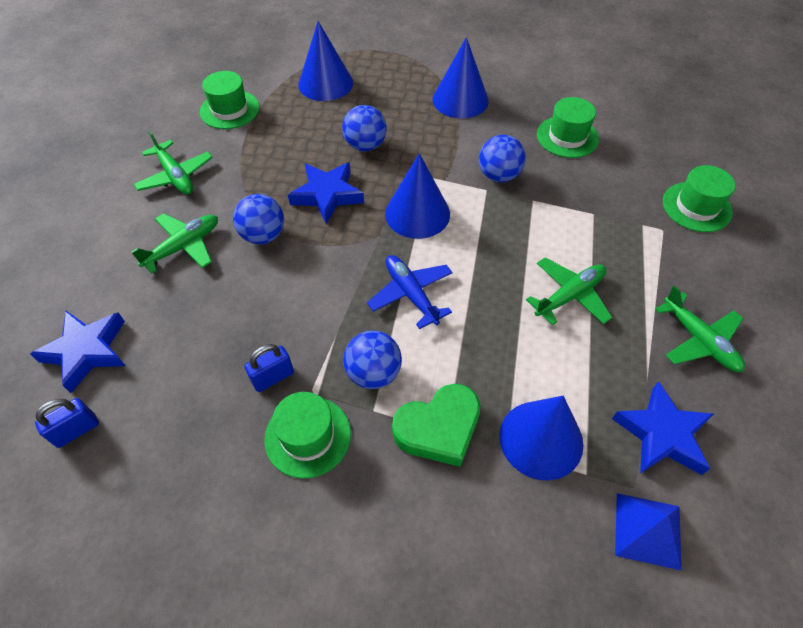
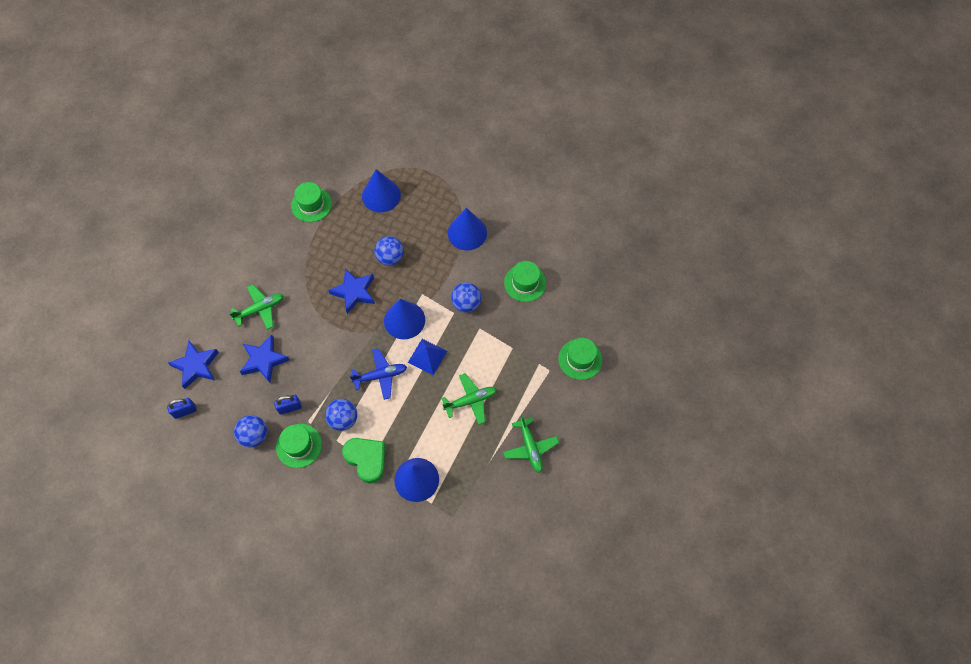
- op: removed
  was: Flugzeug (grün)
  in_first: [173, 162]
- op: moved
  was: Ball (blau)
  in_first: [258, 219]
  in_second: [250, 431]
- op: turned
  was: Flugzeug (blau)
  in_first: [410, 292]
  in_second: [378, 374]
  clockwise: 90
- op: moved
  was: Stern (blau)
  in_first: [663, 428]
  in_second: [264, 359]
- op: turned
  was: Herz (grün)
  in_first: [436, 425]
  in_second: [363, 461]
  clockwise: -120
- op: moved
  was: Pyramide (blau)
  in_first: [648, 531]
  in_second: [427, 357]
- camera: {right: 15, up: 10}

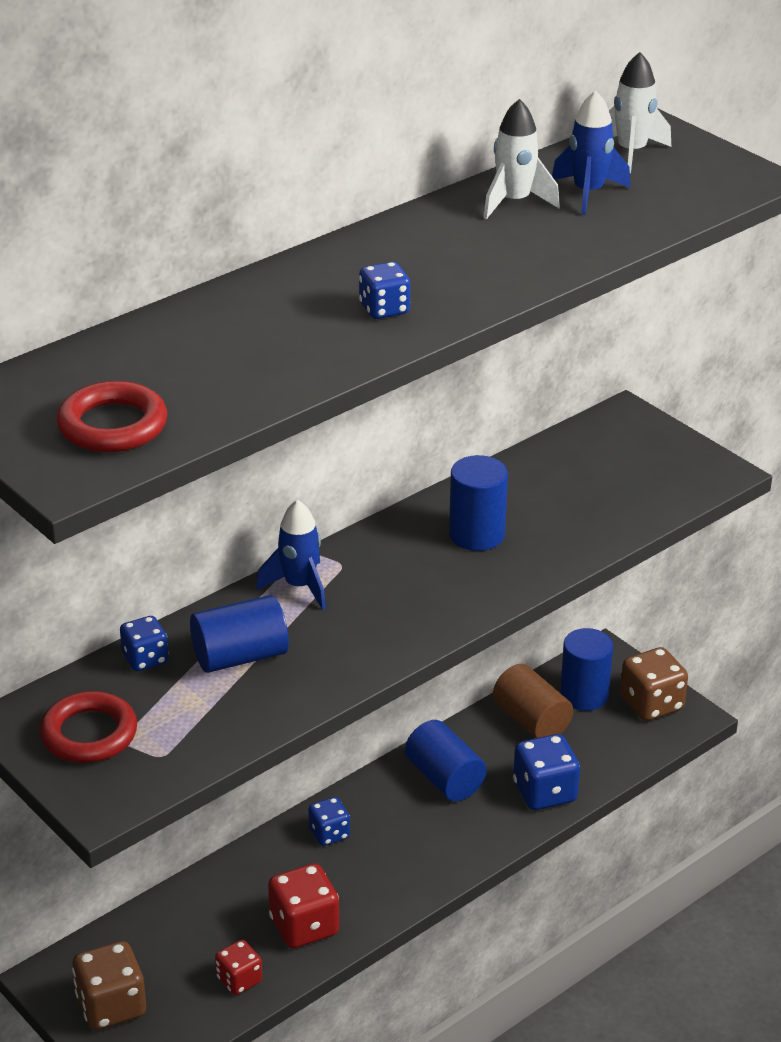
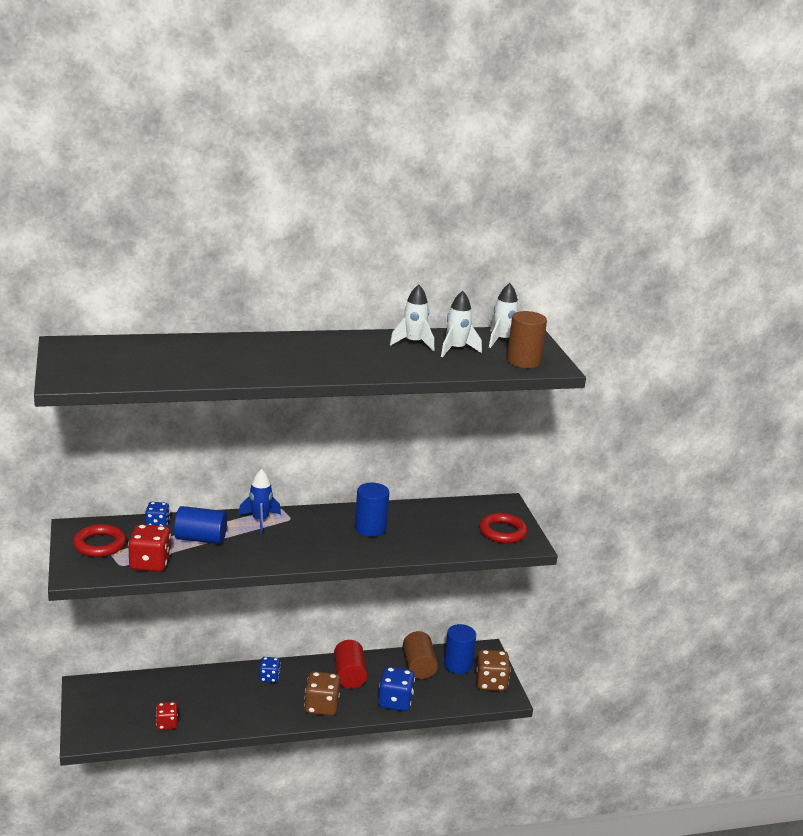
- op: recoloured
  was: Rakete (blau)
  now: Rakete (weiß)
  in_first: [591, 152]
  in_second: [461, 324]
- op: removed
  was: Spielwürfel (blau)
  in_first: [384, 290]
- op: moved
  was: Ring (rot)
  in_first: [112, 416]
  in_second: [503, 528]
- op: recoloured
  was: Vollzylinder (blau)
  now: Vollzylinder (rot)
  in_first: [446, 760]
  in_second: [350, 664]
- op: moved
  was: Spielwürfel (rot)
  in_first: [303, 906]
  in_second: [149, 548]
- op: moved
  was: Spielwürfel (braun)
  in_first: [109, 985]
  in_second: [322, 693]
- op: added
  now: Vollzylinder (braun)
  in_second: [527, 339]
- camera: {right: 25, up: -10}

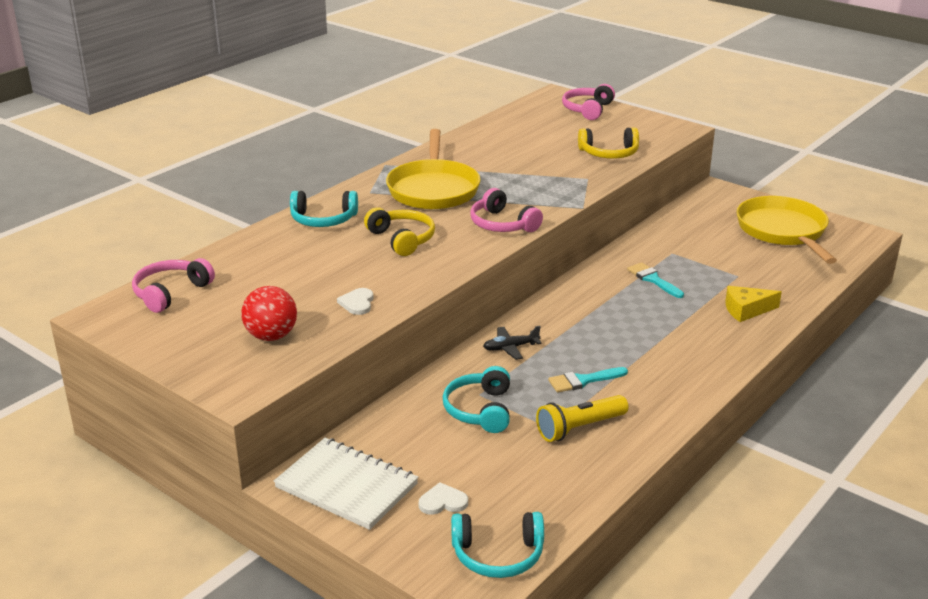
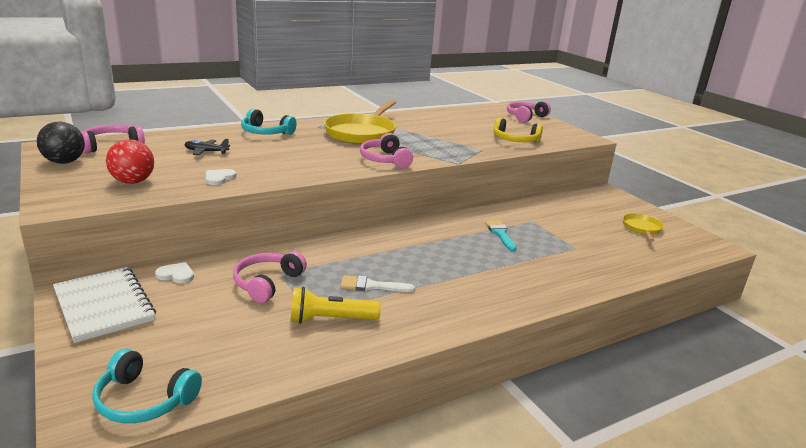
- op: resized
  was: Pfanne (gelb)
  in_first: [786, 230]
  in_second: [643, 227]
  ratio: 0.51
- op: removed
  was: Kopfhörer (gelb)
  in_first: [399, 231]
- op: removed
  was: Käse (gelb)
  in_first: [753, 304]
- op: moved
  was: Flugzeug (schwarz)
  in_first: [512, 343]
  in_second: [207, 147]
- op: recoloured
  was: Kopfhörer (türkis)
  now: Kopfhörer (rosa)
  in_first: [476, 399]
  in_second: [270, 277]
- op: recoloured
  was: Pinsel (türkis)
  now: Pinsel (weiß)
  in_first: [588, 380]
  in_second: [378, 283]
- op: moved
  was: Herz (weiß)
  in_first: [443, 498]
  in_second: [174, 273]
- op: added
  now: Ball (schwarz)
  in_second: [61, 143]
- camera: {right: 20, up: -5}

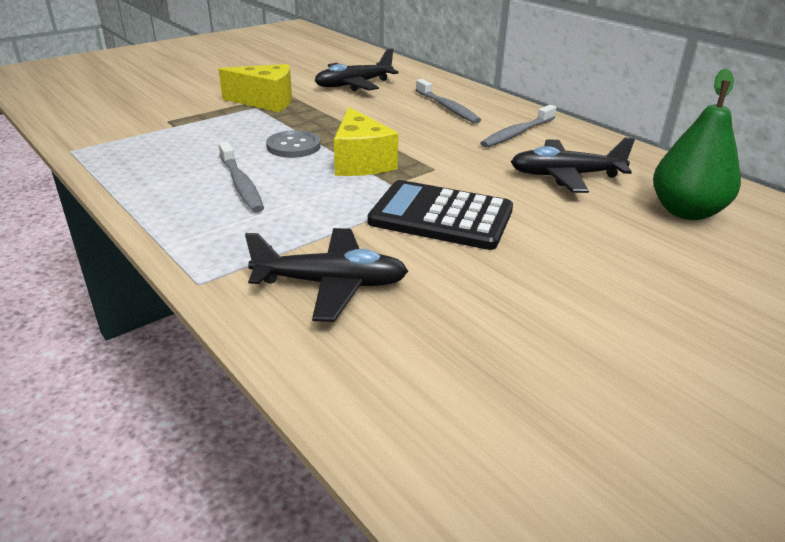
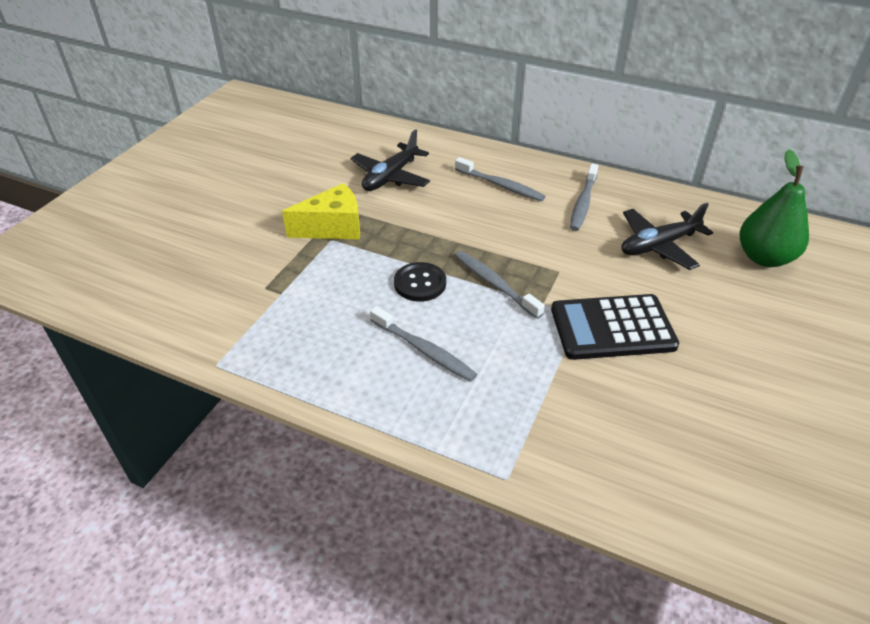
- op: replaced
  was: Käse (gelb)
  now: Zahnbürste (grau)
  in_first: [366, 141]
  in_second: [500, 285]
- op: recoloured
  was: Knopf (grau)
  now: Knopf (schwarz)
  in_first: [293, 144]
  in_second: [420, 282]
- op: removed
  was: Flugzeug (schwarz)
  in_first: [326, 275]
- camera: {right: -25, up: 10}

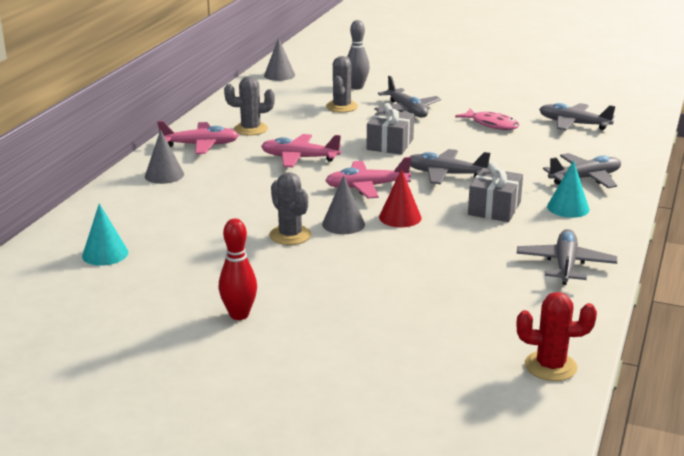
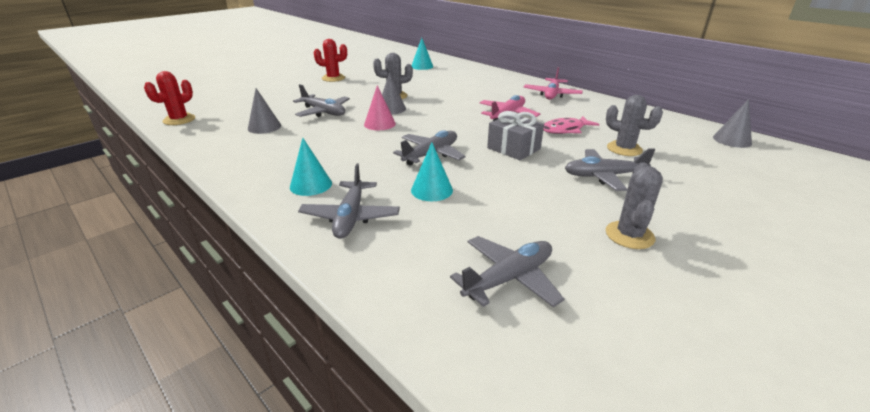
- op: removed
  was: Bowlingkegel (grau)
  in_first: [358, 54]
- op: moved
  was: Kaktus (grau)
  in_first: [249, 105]
  in_second: [634, 205]
- op: moved
  was: Fisch (rosa)
  in_first: [487, 119]
  in_second: [571, 125]
- op: moved
  was: Kegel (grau)
  in_first: [164, 157]
  in_second: [264, 111]
- op: removed
  was: Flugzeug (rosa)
  in_first: [368, 178]
- op: removed
  was: Geschenk (grau)
  in_first: [495, 192]
- op: recoloured
  was: Kegel (rot)
  now: Kegel (rosa)
  in_first: [400, 198]
  in_second: [380, 107]
- op: replaced
  was: Bowlingkegel (rot)
  now: Kaktus (rot)
  in_first: [238, 269]
  in_second: [330, 60]
- op: moved
  was: Flugzeug (grau)
  in_first: [567, 257]
  in_second: [321, 100]
- op: added
  now: Kegel (türkis)
  in_second: [432, 171]
- camera: {right: 115, up: 5}

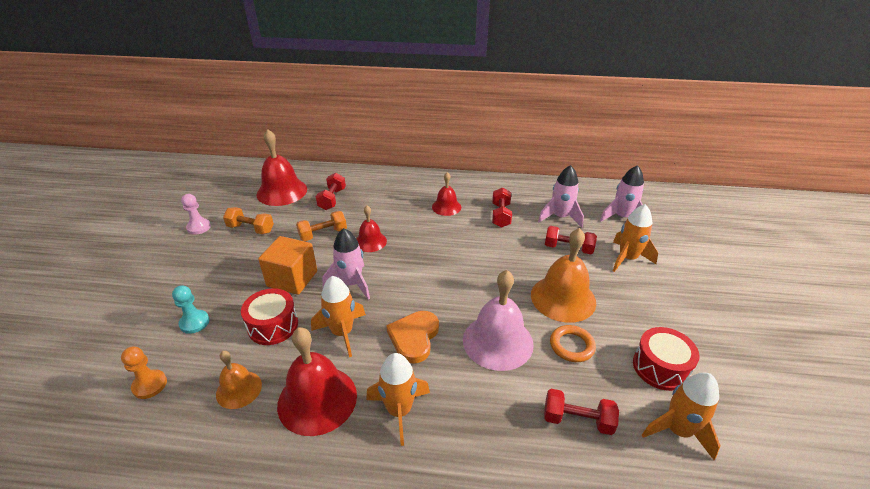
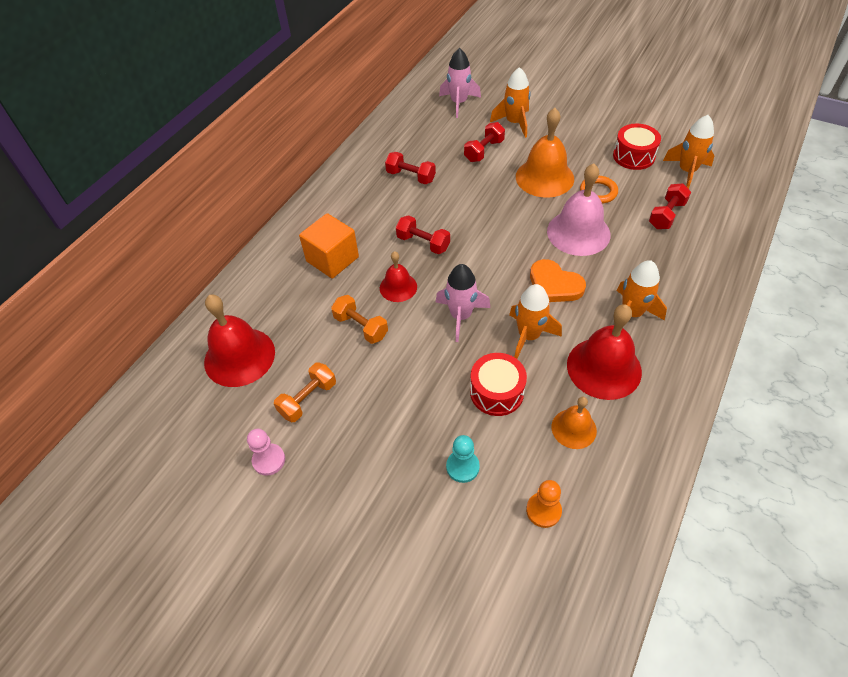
- op: removed
  was: Rakete (rosa)
  in_first: [561, 196]
- op: removed
  was: Glocke (rot)
  in_first: [446, 194]
- op: moved
  was: Hantel (rot)
  in_first: [331, 191]
  in_second: [423, 234]
- op: turned
  was: Hantel (orange)
  in_first: [321, 226]
  in_second: [359, 319]
  clockwise: -45
- op: moved
  was: Kubus (orange)
  in_first: [287, 265]
  in_second: [329, 246]
- camera: {right: -65, up: 15}

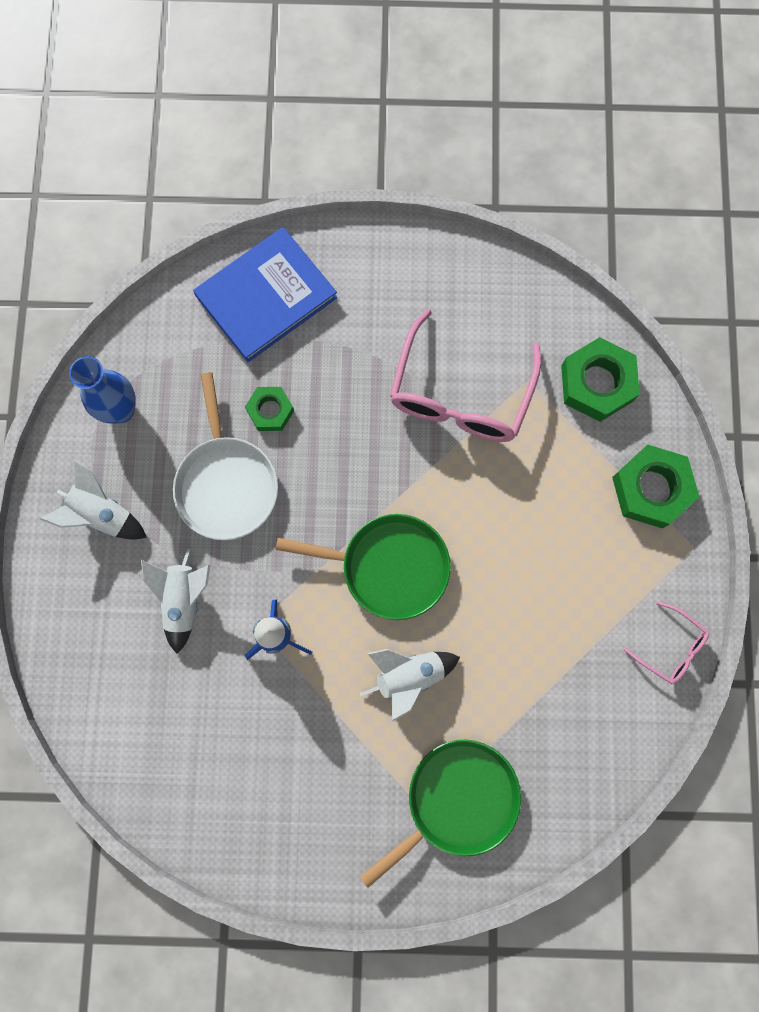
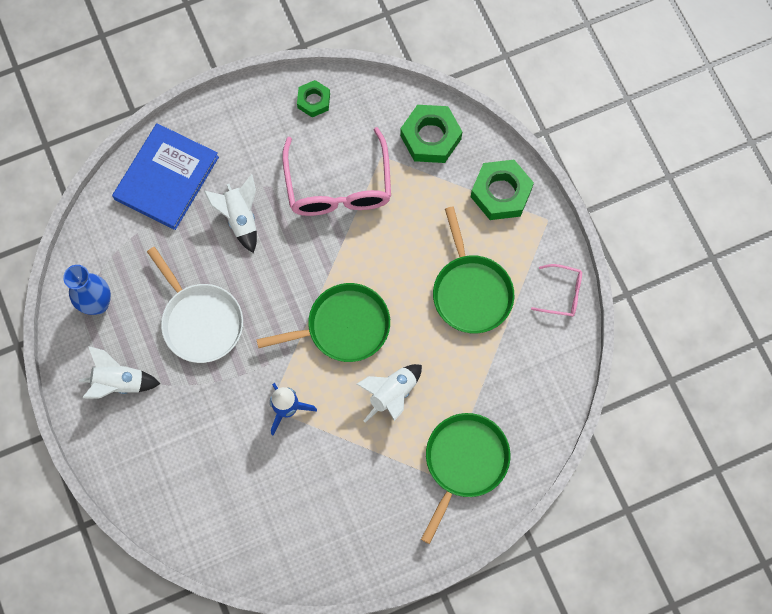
- op: moved
  was: Sechskantmutter (grün)
  in_first: [269, 409]
  in_second: [313, 98]
- op: moved
  was: Rakete (weiß)
  in_first: [175, 601]
  in_second: [230, 213]
- op: added
  now: Pfanne (grün)
  in_second: [473, 270]
- camera: {right: -25, up: -5}

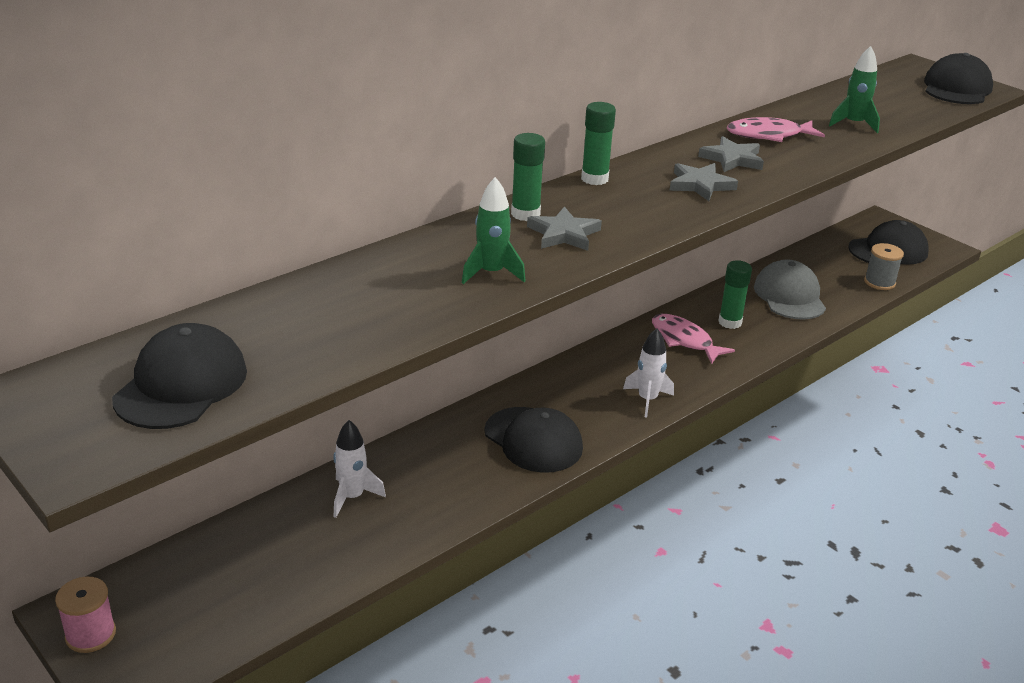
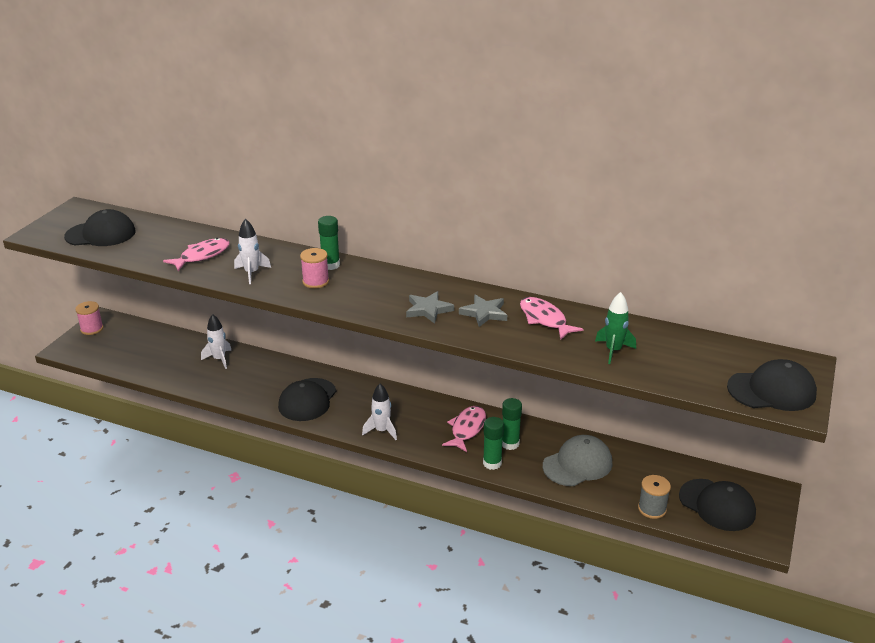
- op: moved
  was: Klebestift (grün)
  in_first: [598, 143]
  in_second: [493, 443]
- op: recoloured
  was: Rakete (grün)
  now: Rakete (weiß)
  in_first: [494, 230]
  in_second: [252, 251]
- op: replaced
  was: Stern (grau)
  now: Garnrolle (rosa)
  in_first: [564, 229]
  in_second: [314, 268]
- op: added
  now: Fisch (rosa)
  in_second: [196, 254]
- camera: {right: 65, up: 0}

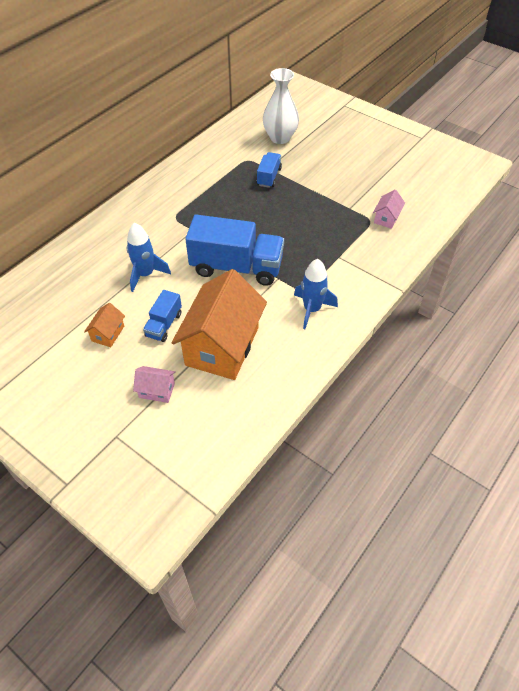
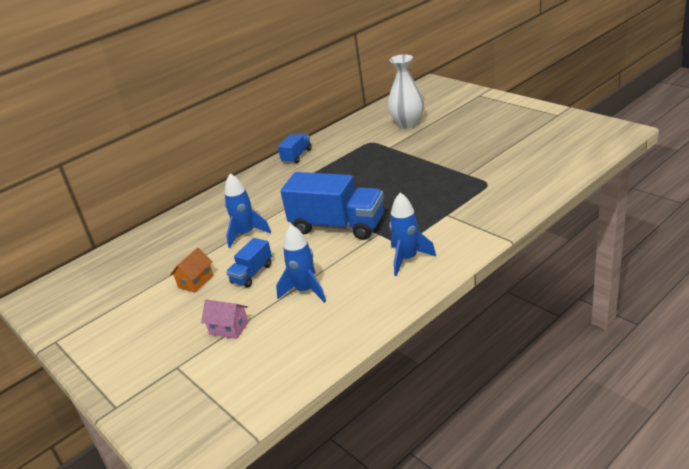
- op: moved
  was: Lastwagen (blau)
  in_first: [269, 170]
  in_second: [294, 148]
- op: removed
  was: Haus (rosa)
  in_first: [389, 209]
- op: replaced
  was: Haus (orange)
  now: Rakete (blau)
  in_first: [219, 324]
  in_second: [301, 264]
- camera: {right: 15, up: -20}

